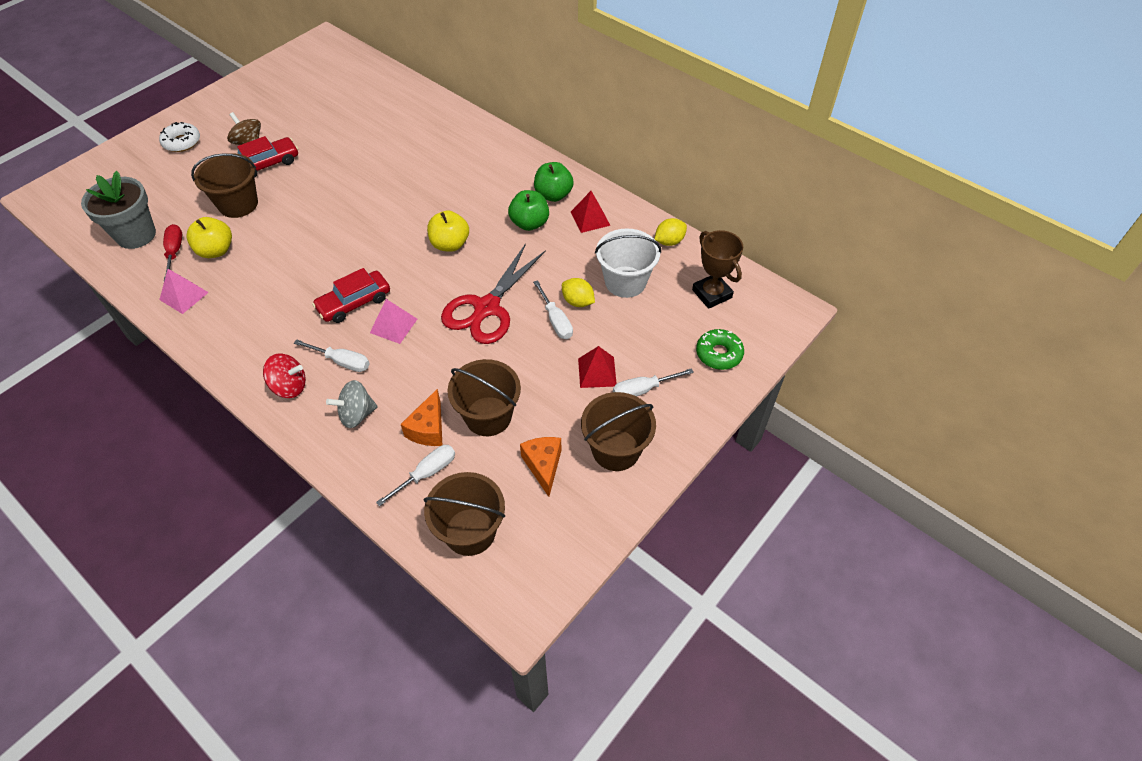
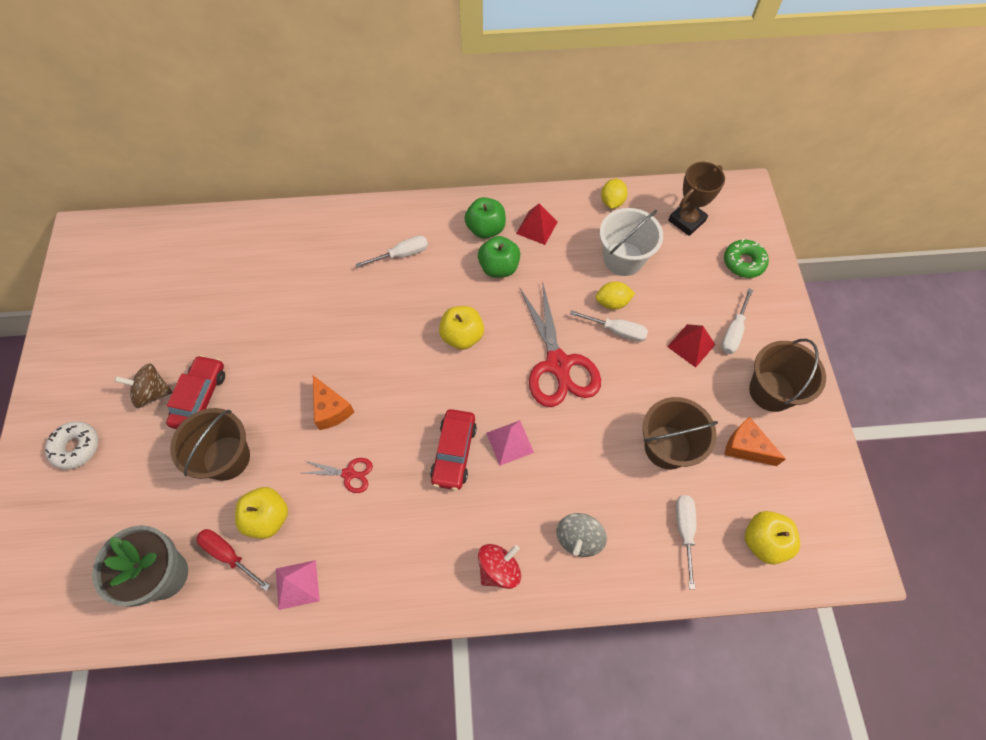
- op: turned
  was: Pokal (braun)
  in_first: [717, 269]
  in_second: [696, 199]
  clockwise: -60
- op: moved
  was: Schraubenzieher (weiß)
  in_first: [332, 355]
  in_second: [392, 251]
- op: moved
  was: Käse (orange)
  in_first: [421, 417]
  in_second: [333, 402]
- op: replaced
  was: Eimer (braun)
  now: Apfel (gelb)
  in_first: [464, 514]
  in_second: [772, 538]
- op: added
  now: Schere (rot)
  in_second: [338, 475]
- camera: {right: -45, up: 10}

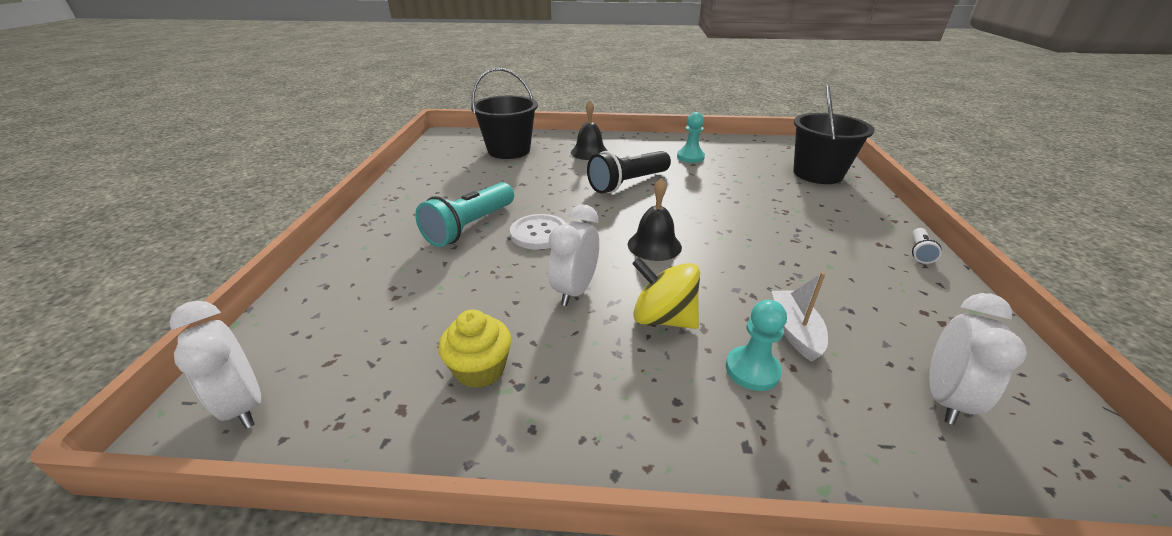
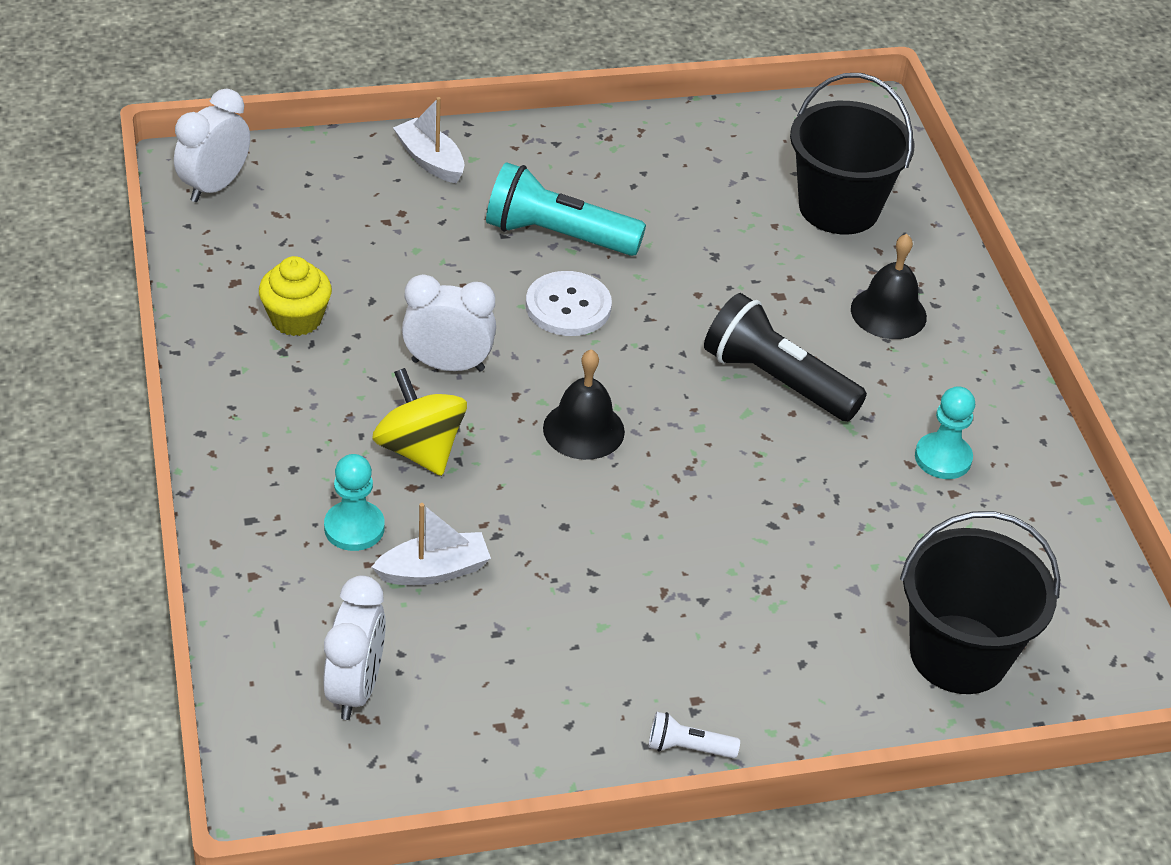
- op: turned
  was: Kreisel (gelb)
  in_first: [666, 293]
  in_second: [419, 422]
  clockwise: -45
- op: turned
  was: Wecker (weiß)
  in_first: [978, 359]
  in_second: [354, 647]
  clockwise: -90
- op: added
  now: Boot (weiß)
  in_second: [428, 140]
- camera: {right: 70, up: 10}

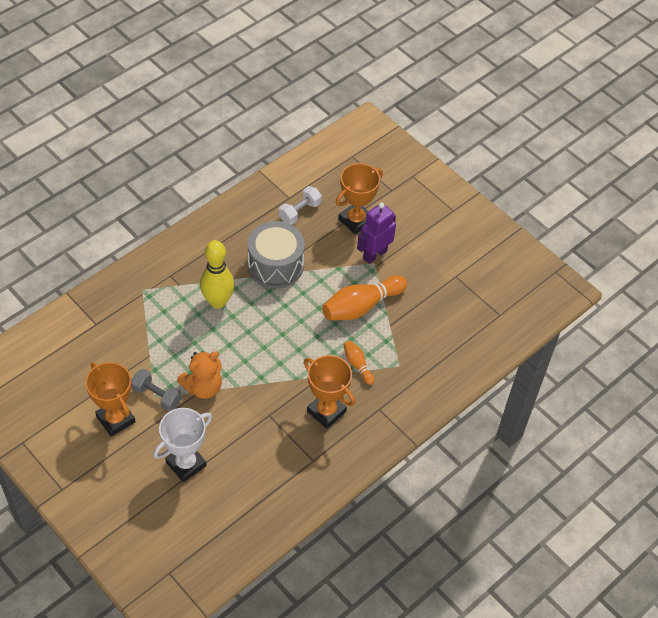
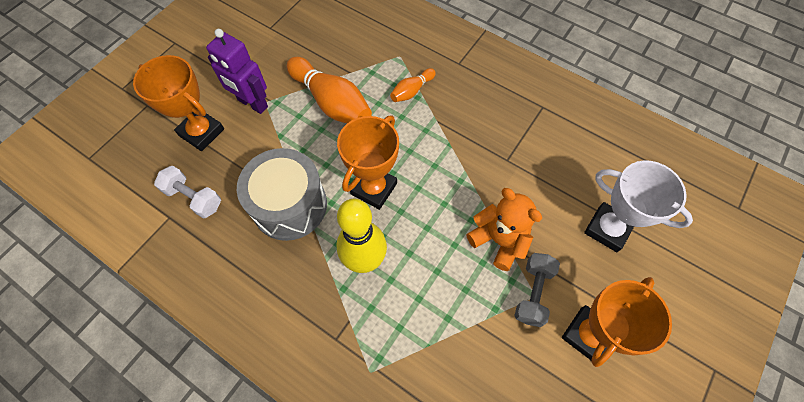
- op: moved
  was: Pokal (orange)
  in_first: [329, 392]
  in_second: [368, 163]
- camera: {right: -100, up: 10}

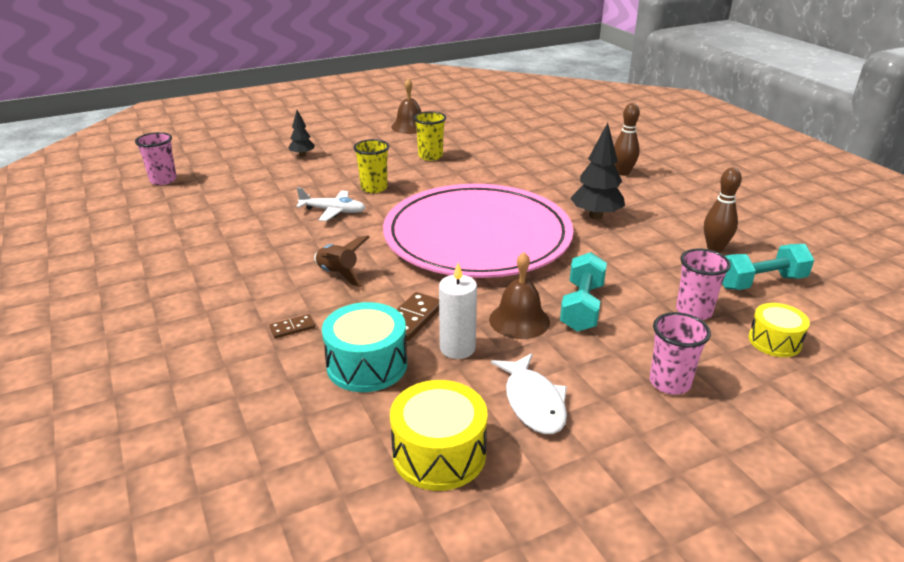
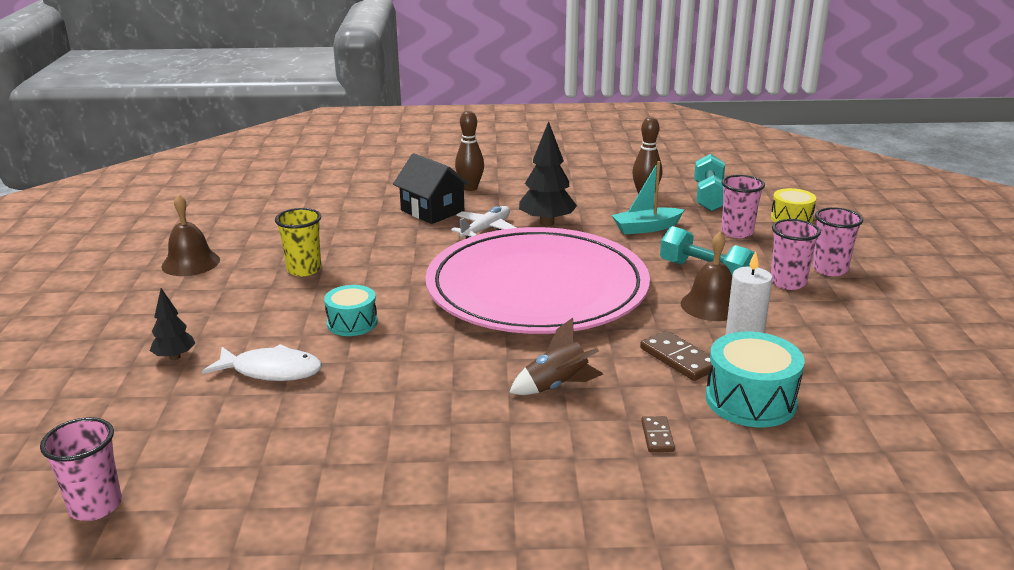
- op: replaced
  was: Becher (gelb)
  now: Trommel (türkis)
  in_first: [371, 166]
  in_second: [351, 310]
- op: moved
  was: Flugzeug (weiß)
  in_first: [331, 204]
  in_second: [484, 222]
- op: moved
  was: Fisch (weiß)
  in_first: [529, 393]
  in_second: [262, 362]
- op: removed
  was: Trommel (gelb)
  in_first: [439, 435]
- op: added
  now: Haus (schwarz)
  in_second: [431, 188]
- op: added
  now: Boot (türkis)
  in_second: [648, 197]
- op: added
  now: Becher (rosa)
  in_second: [796, 254]
- camera: {right: -65, up: -5}

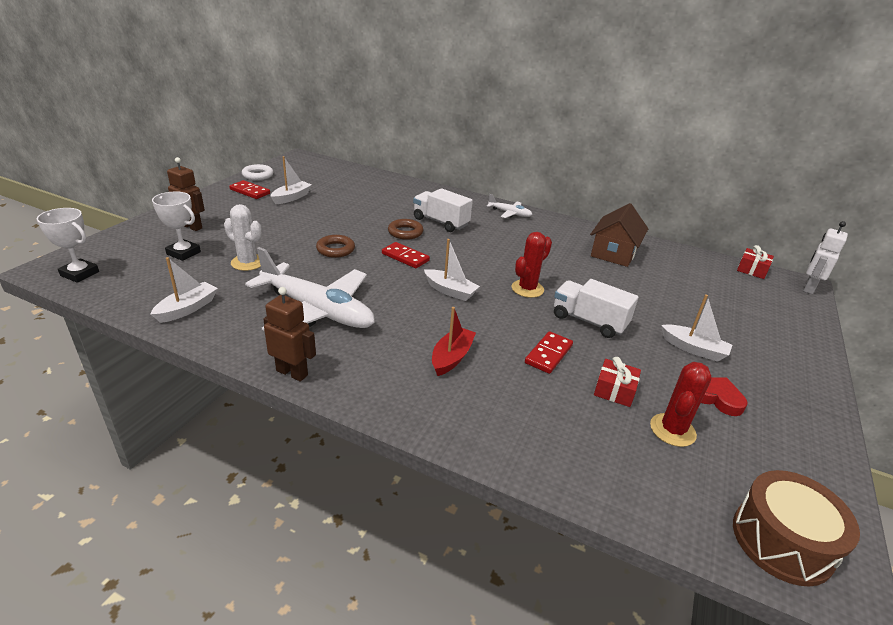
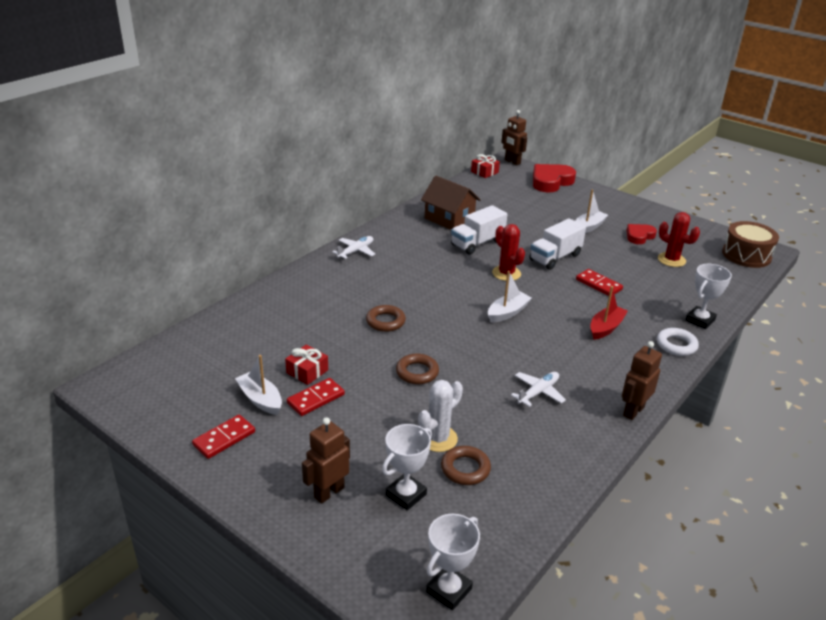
- op: moved
  was: Ring (weiß)
  in_first: [257, 172]
  in_second: [678, 342]
- op: moved
  was: Lastwagen (weiß)
  in_first: [443, 210]
  in_second: [479, 230]
- op: recoloured
  was: Roboter (weiß)
  now: Roboter (braun)
  in_first: [825, 257]
  in_second: [514, 137]
- op: moved
  was: Dominostein (rot)
  in_first: [406, 255]
  in_second: [316, 397]
- op: resized
  was: Flugzeug (weiß)
  in_first: [310, 289]
  in_second: [538, 389]
  ratio: 0.45
- op: removed
  was: Boot (weiß)
  in_first: [184, 290]
- op: turned
  was: Boot (rot)
  in_first: [454, 341]
  in_second: [609, 313]
  clockwise: 90
- op: moved
  was: Geschenk (rot)
  in_first: [617, 382]
  in_second: [306, 364]
- op: added
  now: Herz (rot)
  in_second: [554, 178]
- op: added
  now: Pokal (weiß)
  in_second: [708, 296]
- op: added
  now: Ring (braun)
  in_second: [466, 465]
- camera: {right: -75, up: 0}

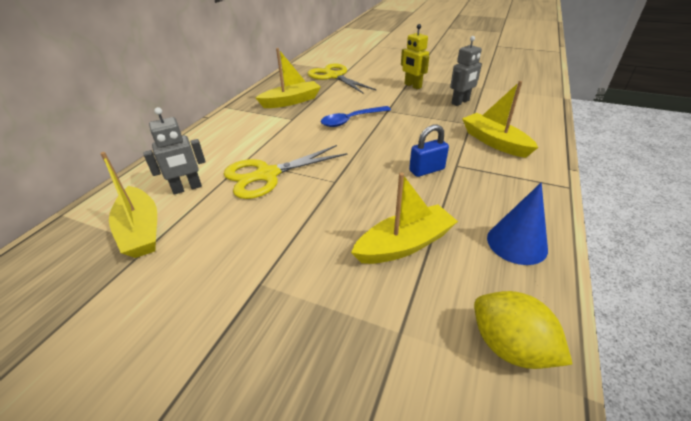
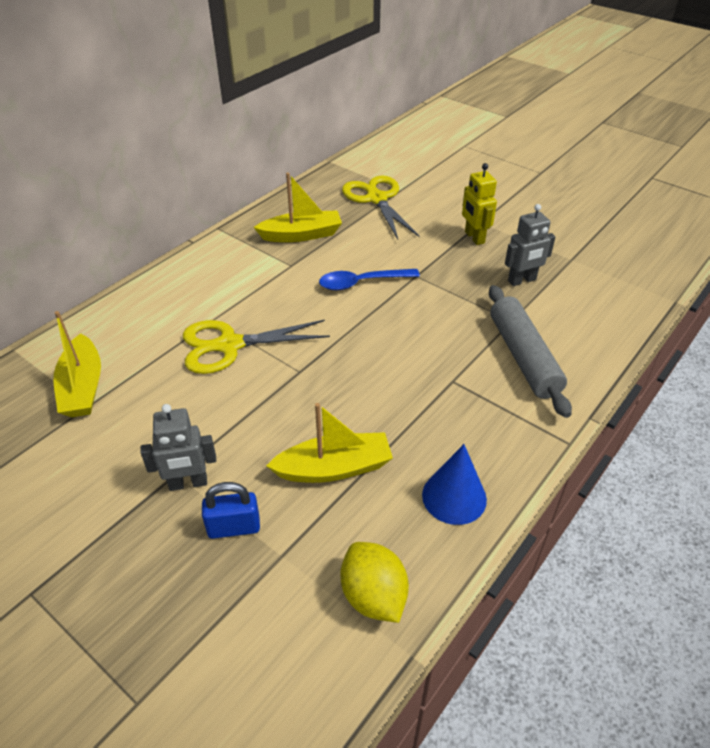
- op: replaced
  was: Boot (gelb)
  now: Nudelholz (grau)
  in_first: [500, 119]
  in_second: [530, 351]
- op: moved
  was: Roboter (grau)
  in_first: [174, 151]
  in_second: [178, 447]
- op: moved
  was: Vorhängeschloss (blau)
  in_first: [429, 150]
  in_second: [231, 510]
- camera: {right: 15, up: 5}

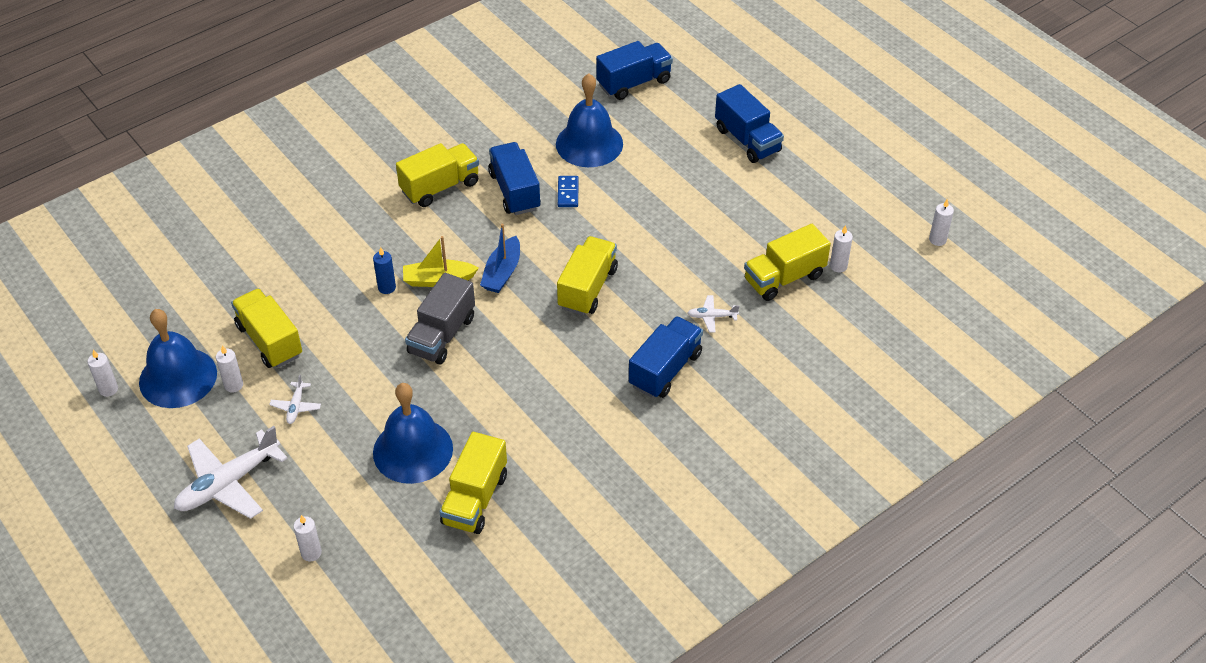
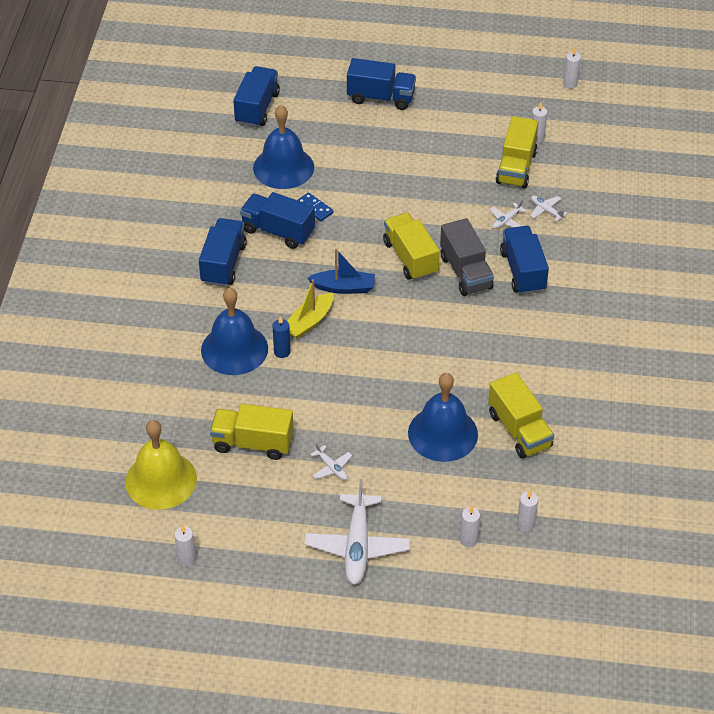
- op: recoloured
  was: Lastwagen (gelb)
  now: Lastwagen (blau)
  in_first: [437, 175]
  in_second: [223, 252]
- op: turned
  was: Boot (blau)
  in_first: [500, 258]
  in_second: [341, 271]
  clockwise: -60
- op: moved
  was: Lastwagen (grau)
  in_first: [440, 319]
  in_second: [467, 257]
- op: moved
  was: Glocke (blau)
  in_first: [178, 358]
  in_second: [234, 331]
- op: moved
  was: Kerze (weiß)
  in_first: [229, 368]
  in_second: [527, 511]
- op: added
  now: Flugzeug (weiß)
  in_second: [548, 208]
- op: added
  now: Glocke (gelb)
  in_second: [161, 465]
- camera: {right: -45, up: 0}

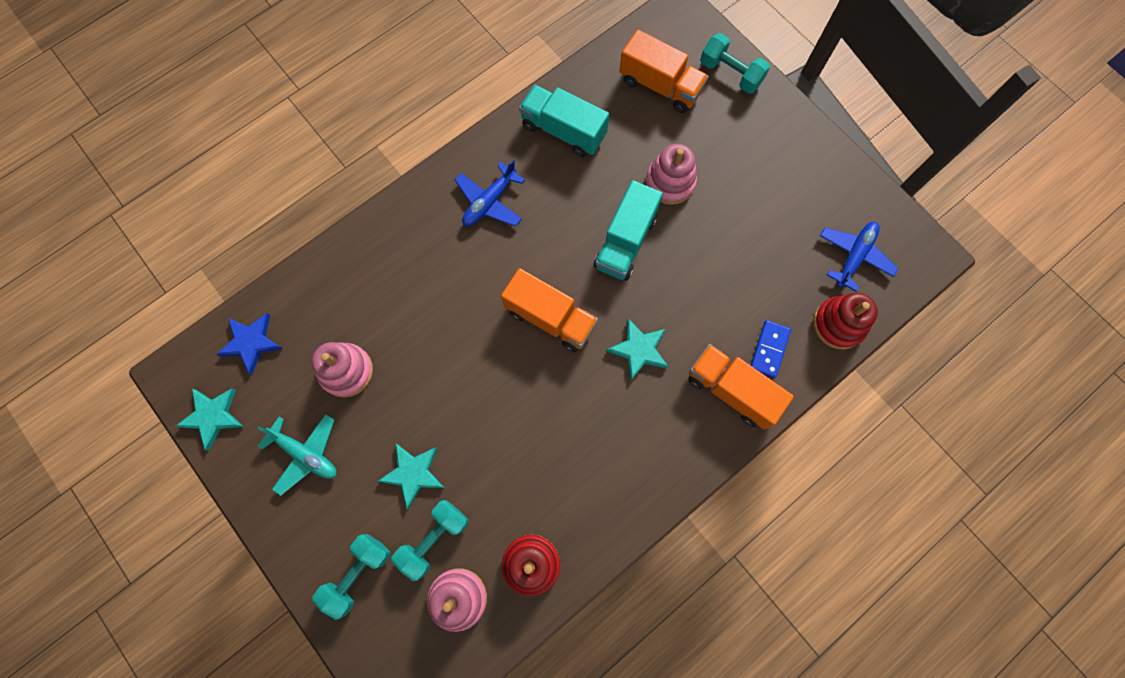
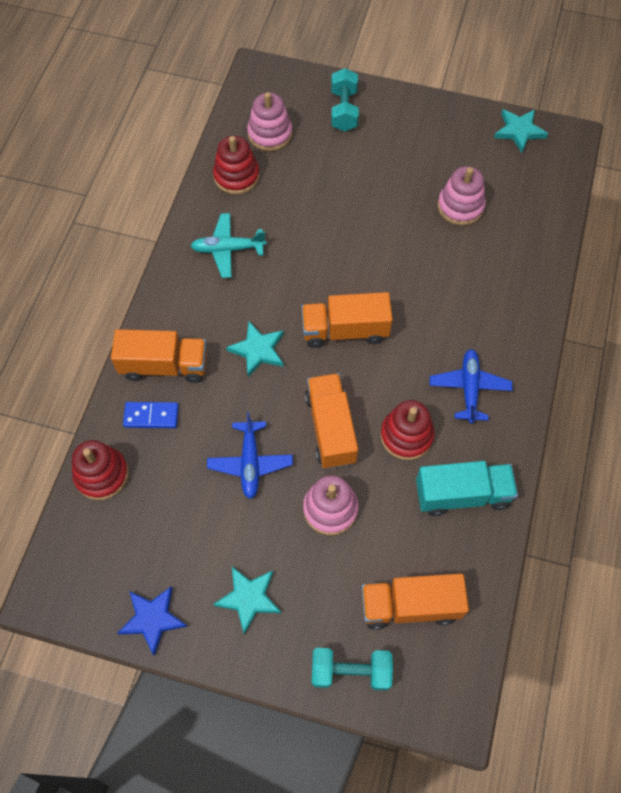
- op: recoloured
  was: Lastwagen (türkis)
  now: Lastwagen (orange)
  in_first: [628, 230]
  in_second: [331, 421]
- op: moved
  was: Flugzeug (blau)
  in_first: [859, 257]
  in_second: [250, 455]
- op: moved
  was: Stern (blau)
  in_first: [249, 344]
  in_second: [153, 621]
- op: turned
  was: Dominostein (blau)
  in_first: [771, 349]
  in_second: [151, 415]
  clockwise: -75
- op: moved
  was: Flugzeug (türkis)
  in_first: [297, 455]
  in_second: [228, 245]
- op: moved
  was: Stern (türkis)
  in_first: [411, 476]
  in_second: [247, 600]
- op: removed
  was: Hantel (türkis)
  in_first: [429, 540]
- op: added
  now: Stapelspielzeug (rot)
  in_second: [407, 430]
- camera: {right: 145, up: -10}

